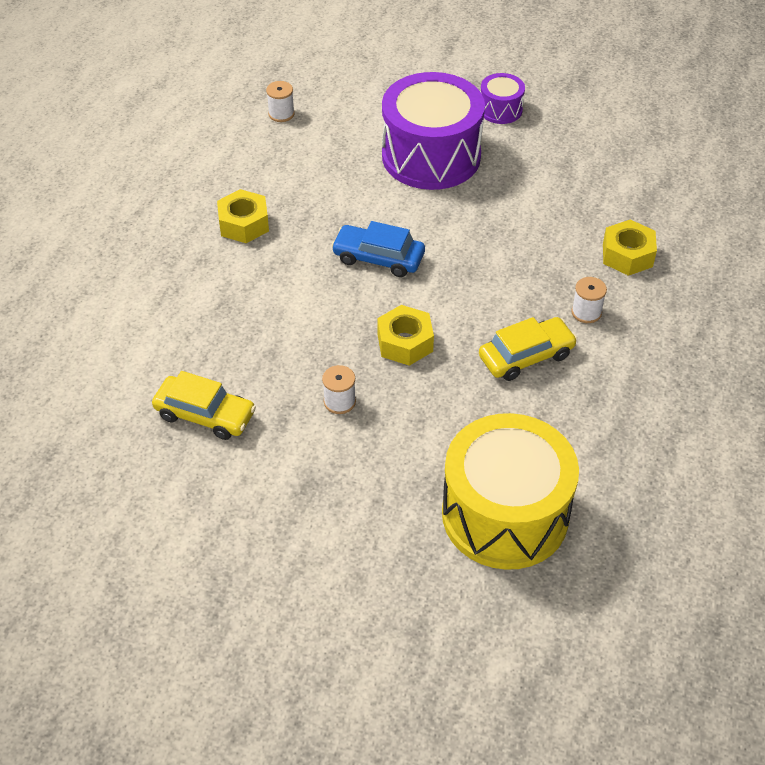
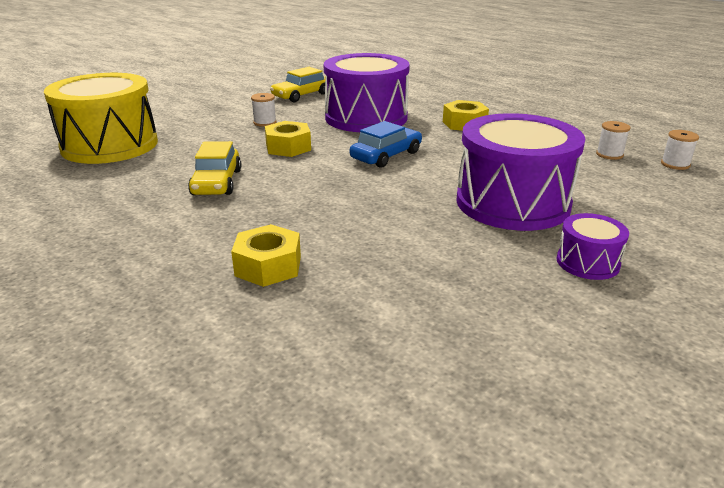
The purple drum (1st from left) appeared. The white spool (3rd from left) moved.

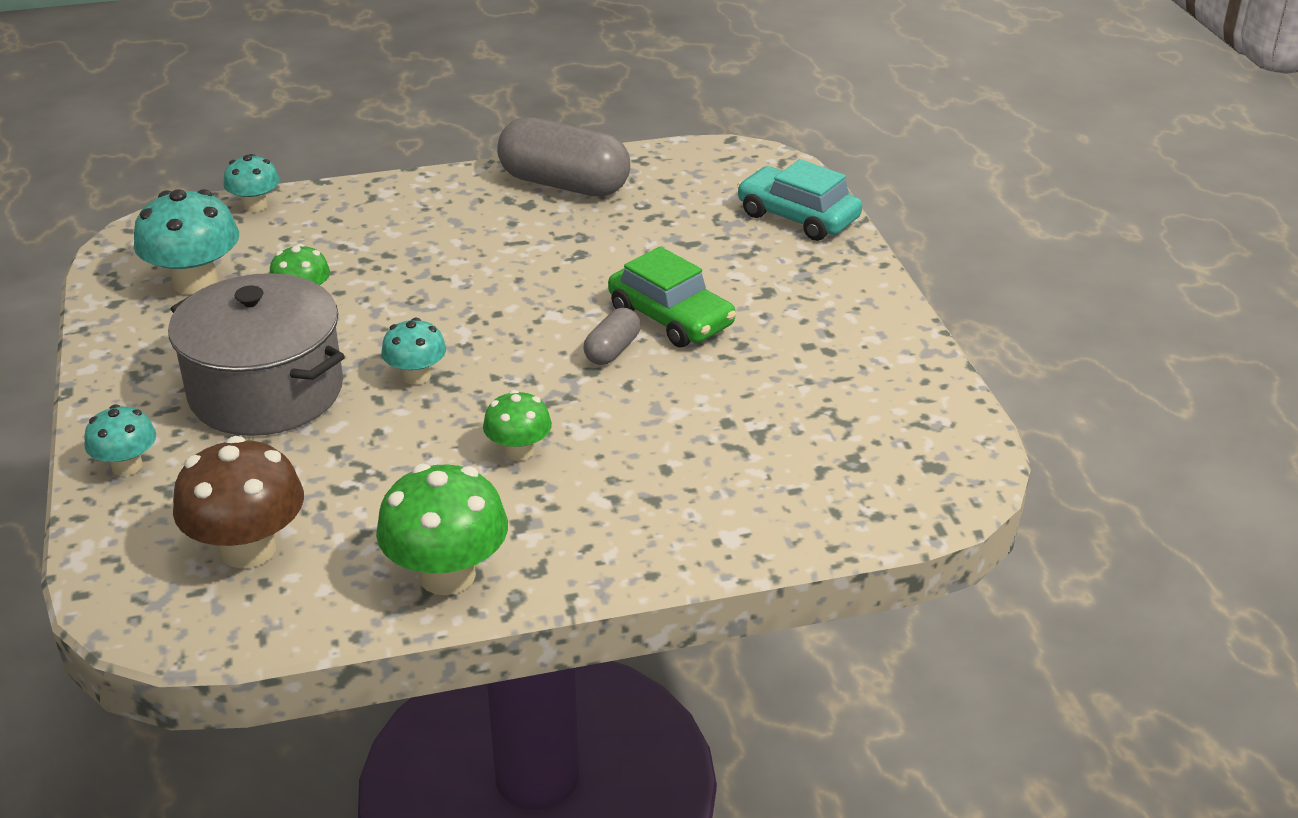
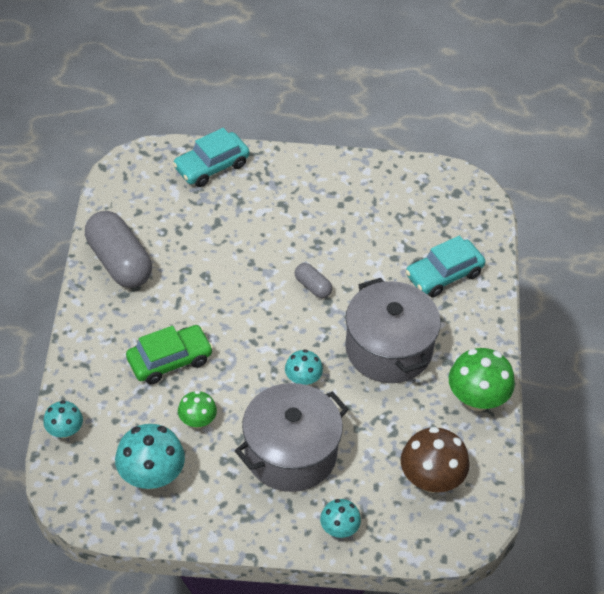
The turquoise car (2nd from left) appeared. The green car moved. The green mushroom (3rd from left) was replaced by the grey pot (2nd from left). The grey capsule (1st from left) turned 75 degrees counterclockwise.

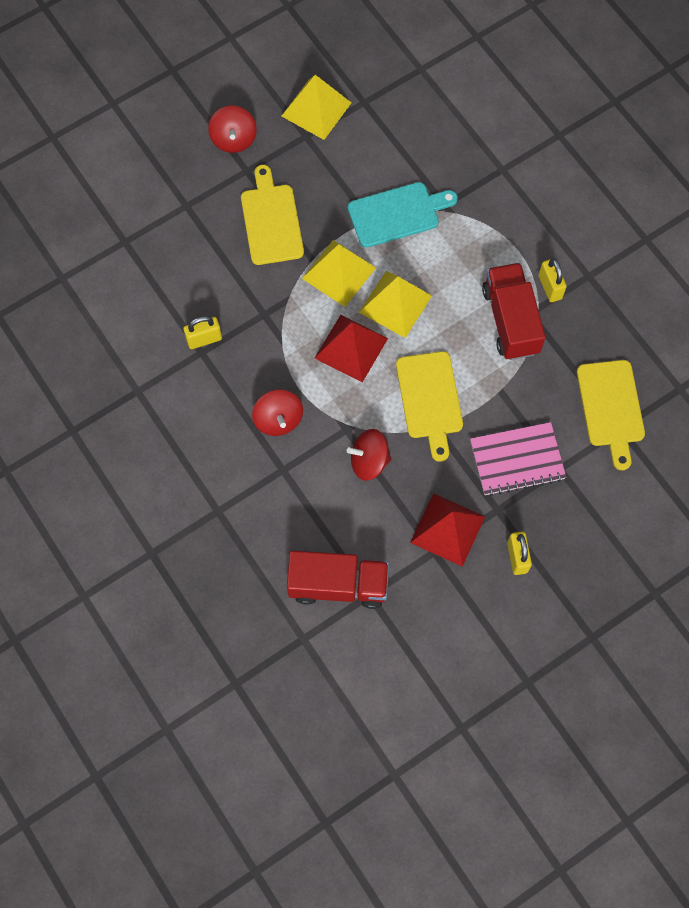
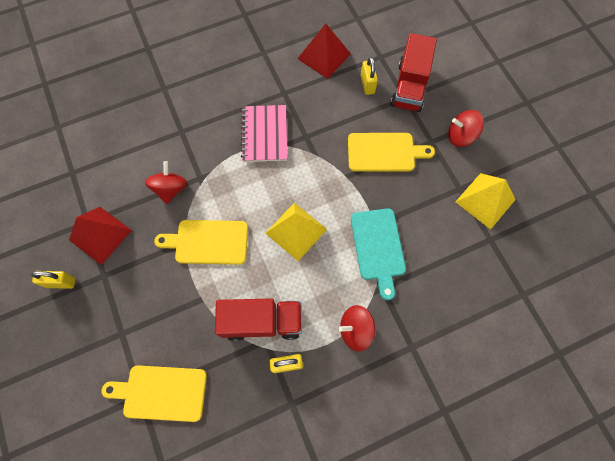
The yellow pyramid (2nd from left) disappeared. The yellow padlock (1st from left in the first image) moved. The red spinning top (2nd from left) moved. The red truck (1st from left in the first image) moved. The red pyramid (1st from left in the first image) moved. The pink notebook moved.

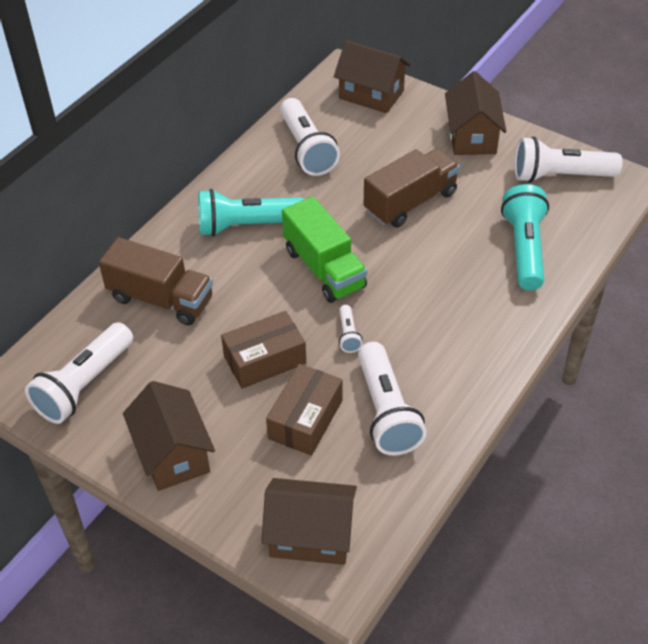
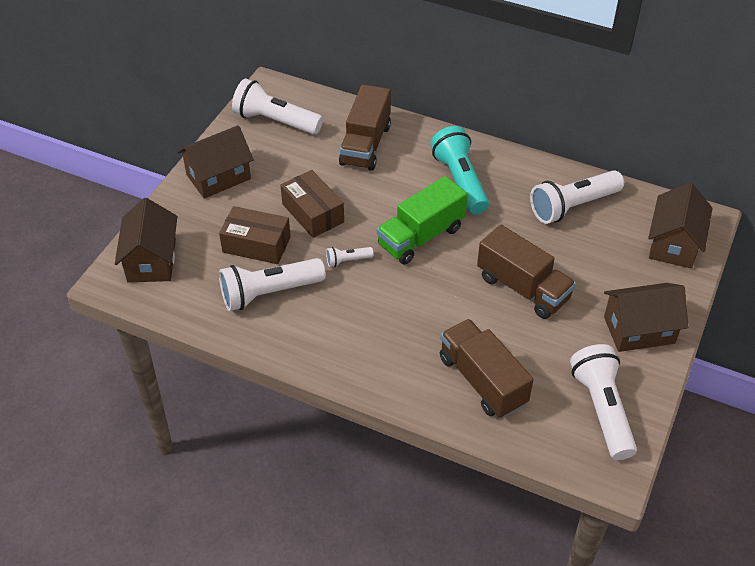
The turquoise flashlight (2nd from left) was replaced by the brown truck (2nd from left).

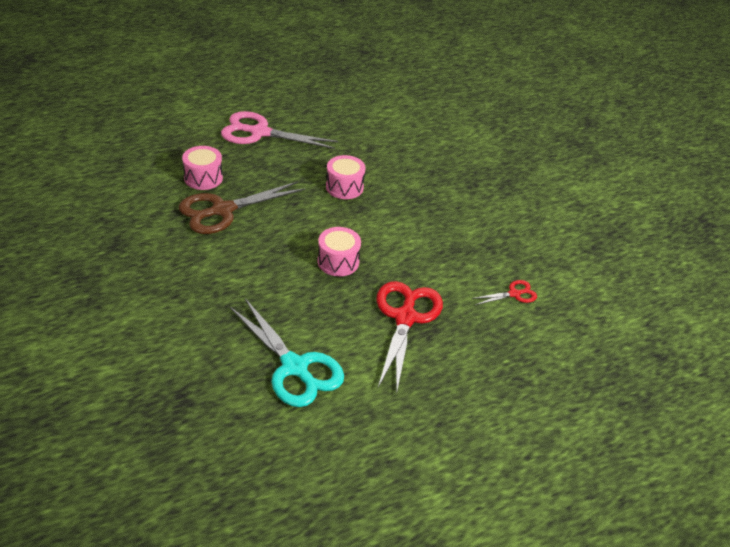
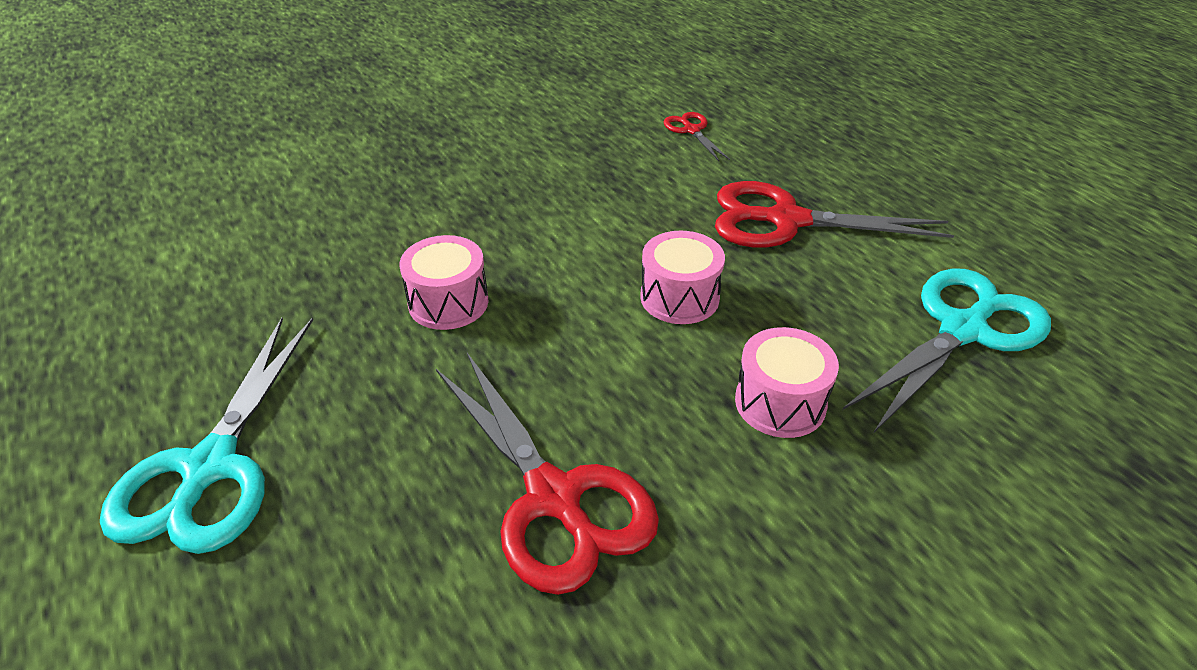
The pink drum (1st from left in the first image) moved. The brown scissors became the red scissors (1st from left). The pink scissors became the turquoise scissors (1st from left).

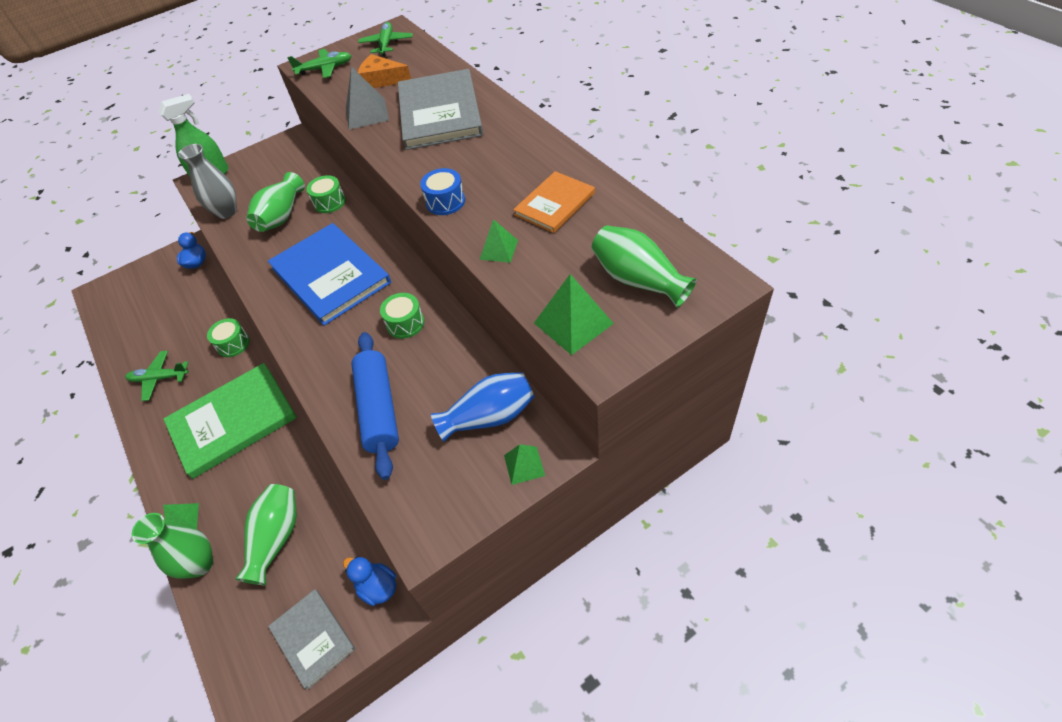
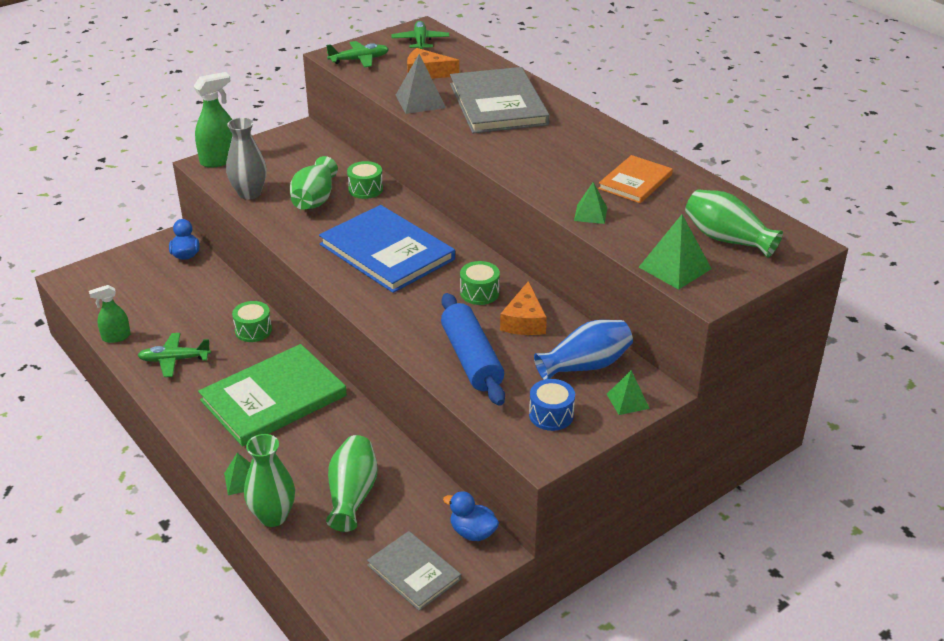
The green spray bottle (1st from left) appeared. The orange cheese (2nd from left) appeared. The blue drum moved.

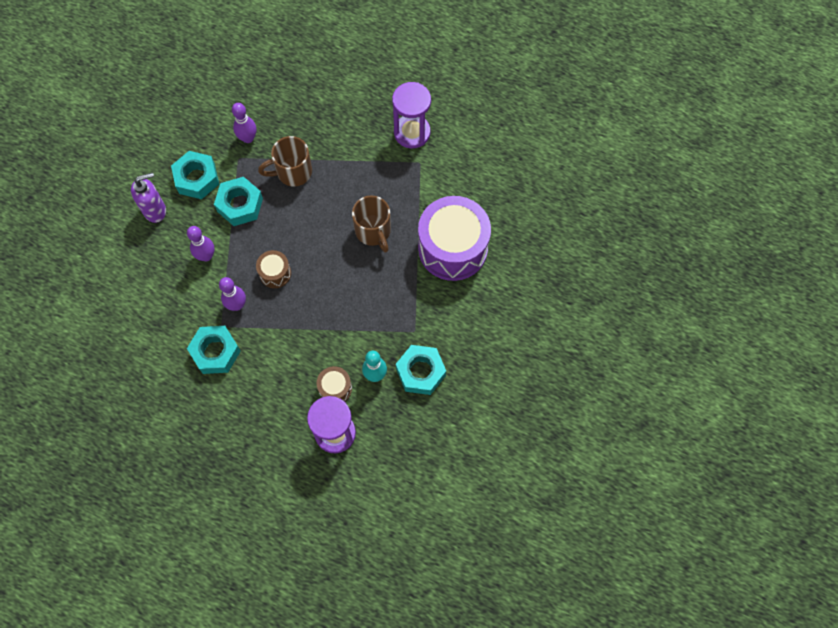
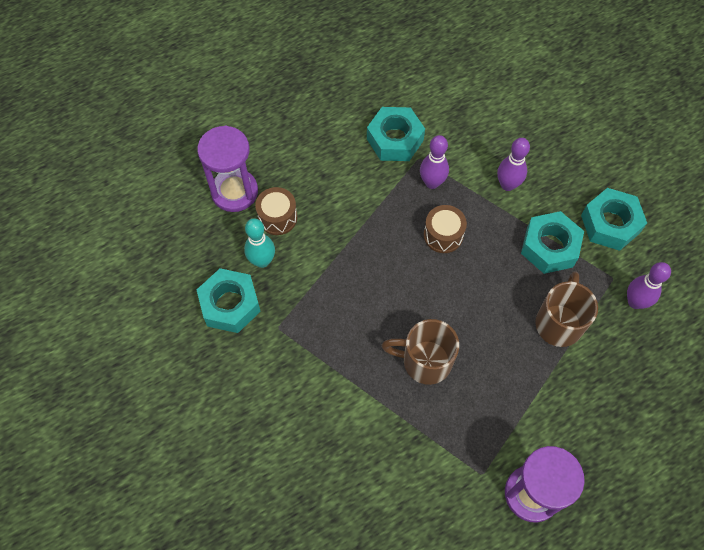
The purple soap dispenser disappeared. The purple drum disappeared.

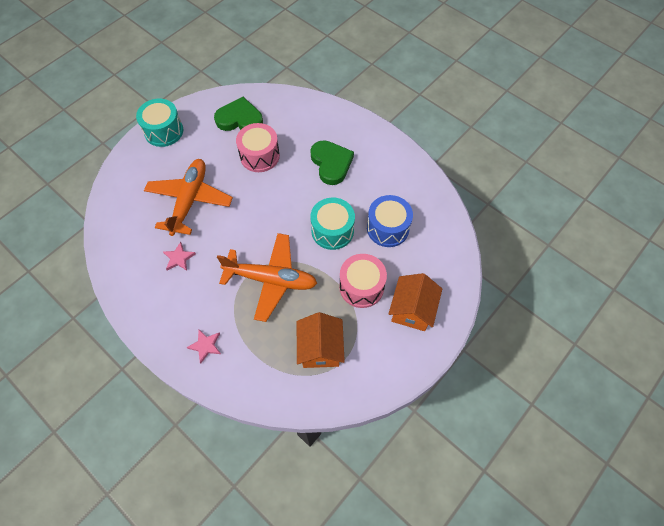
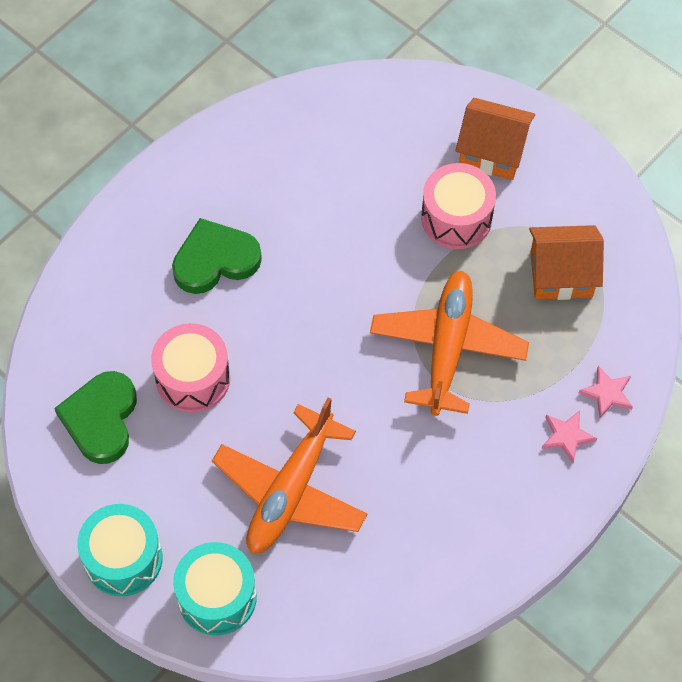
The blue drum disappeared. The pink star (1st from left in the first image) moved. The turquoise drum (2nd from left) moved. The orange plane (1st from left) turned 75 degrees counterclockwise.

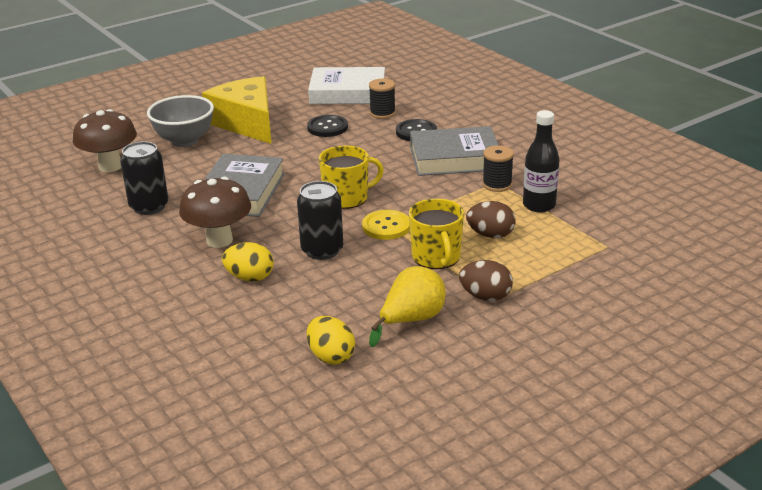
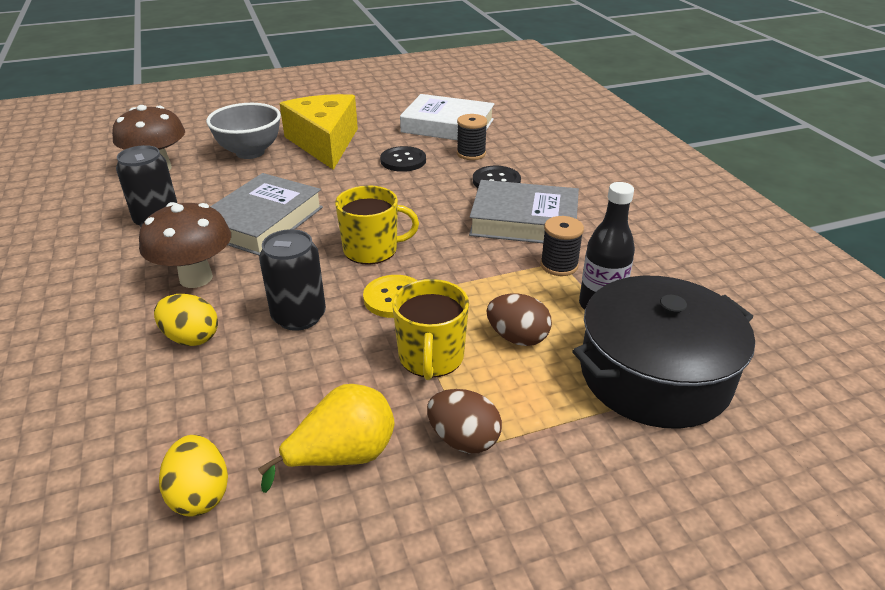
The black pot appeared.

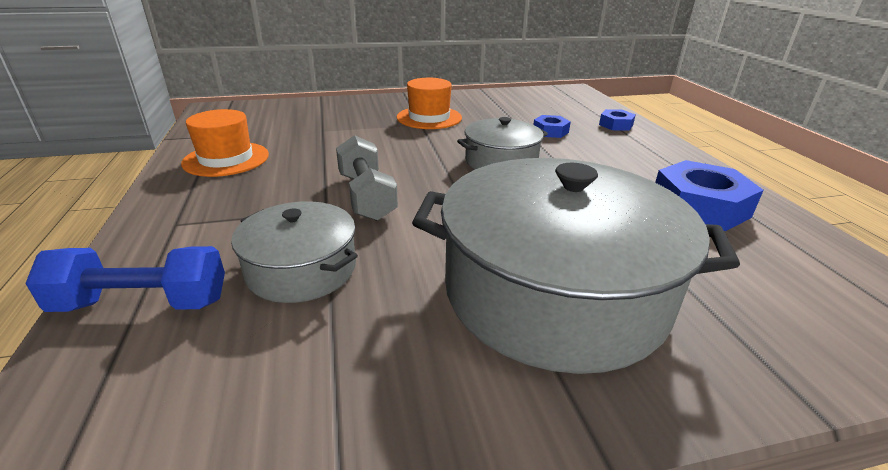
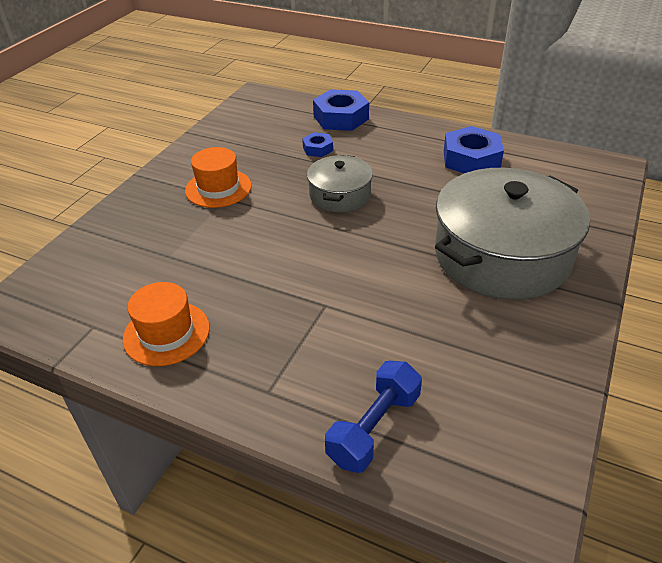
The grey pot (1st from left) disappeared. The grey dumbbell disappeared. The blue nut (2nd from left) changed to 1.90 times the size.

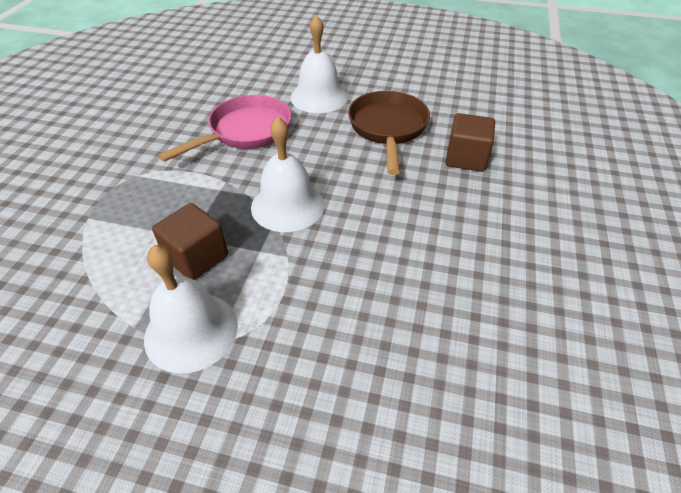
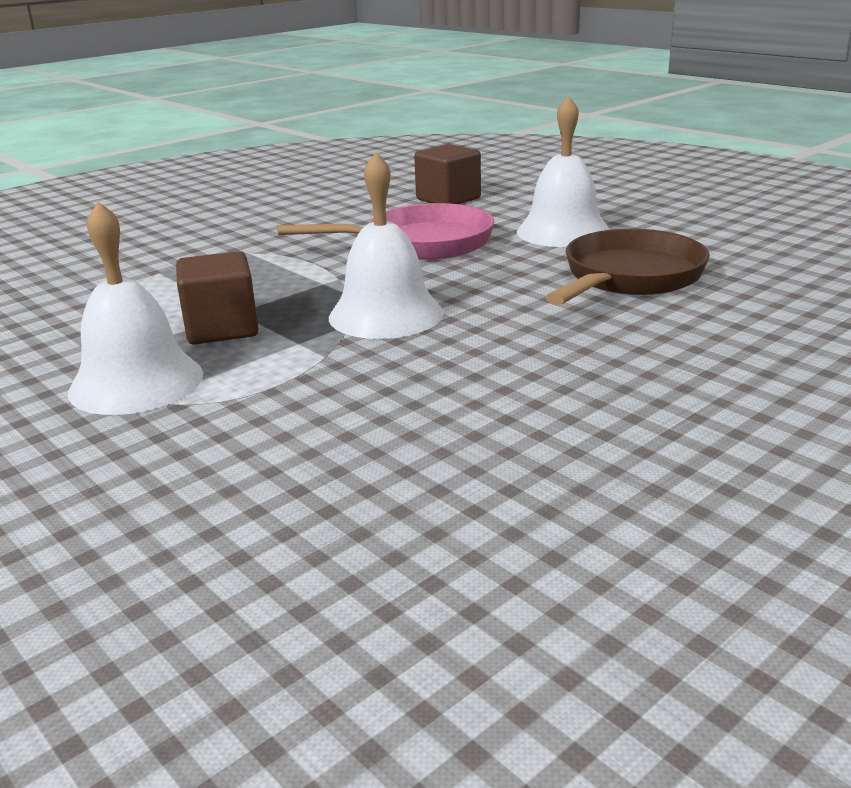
The brown cube (2nd from left) moved.

